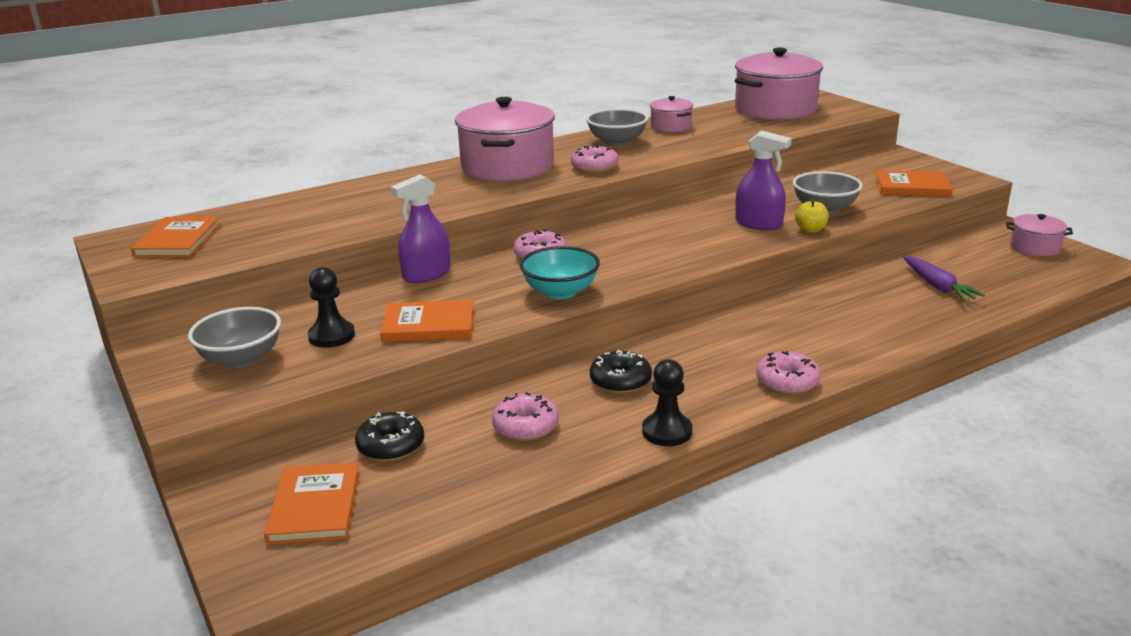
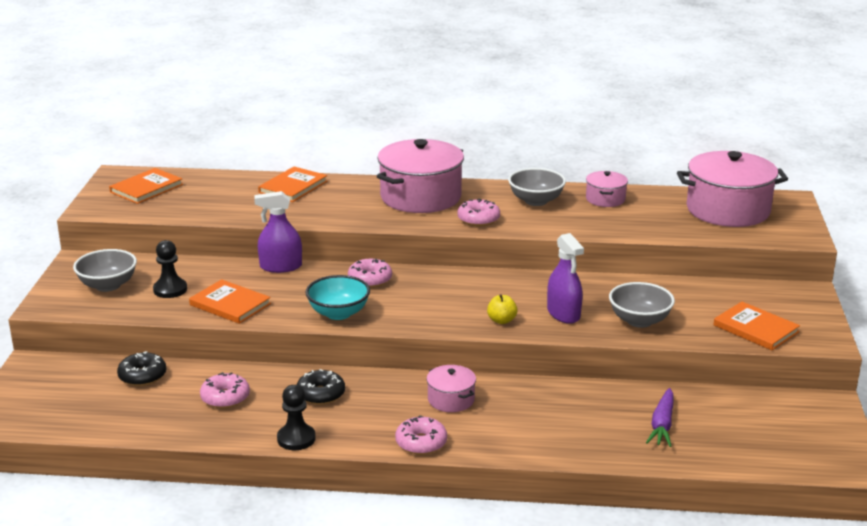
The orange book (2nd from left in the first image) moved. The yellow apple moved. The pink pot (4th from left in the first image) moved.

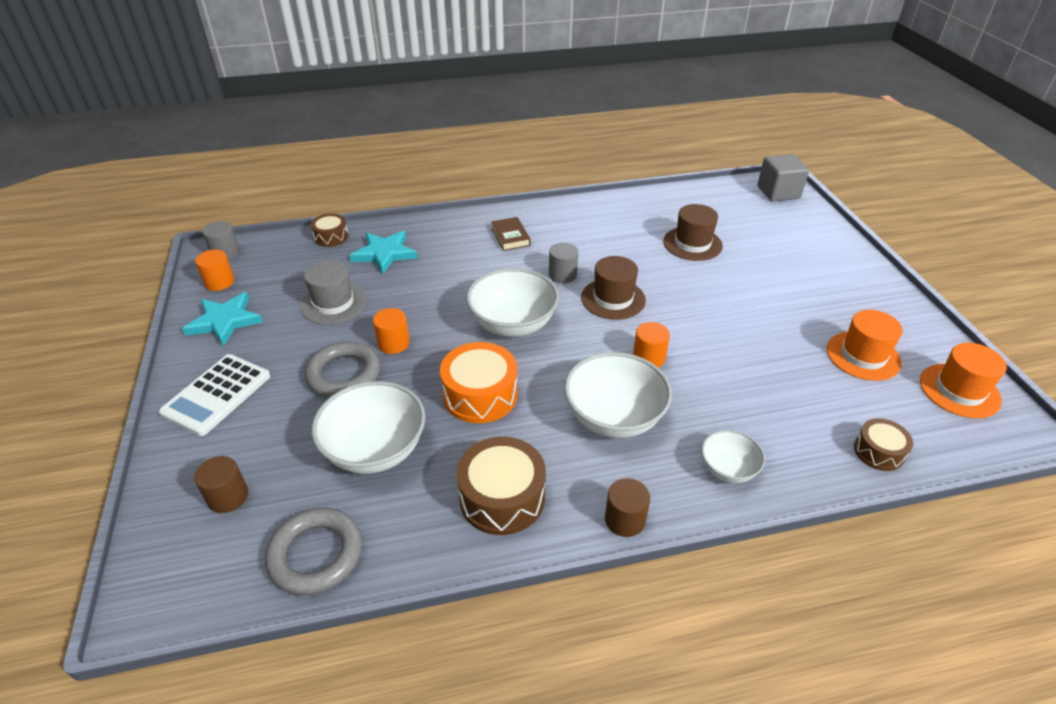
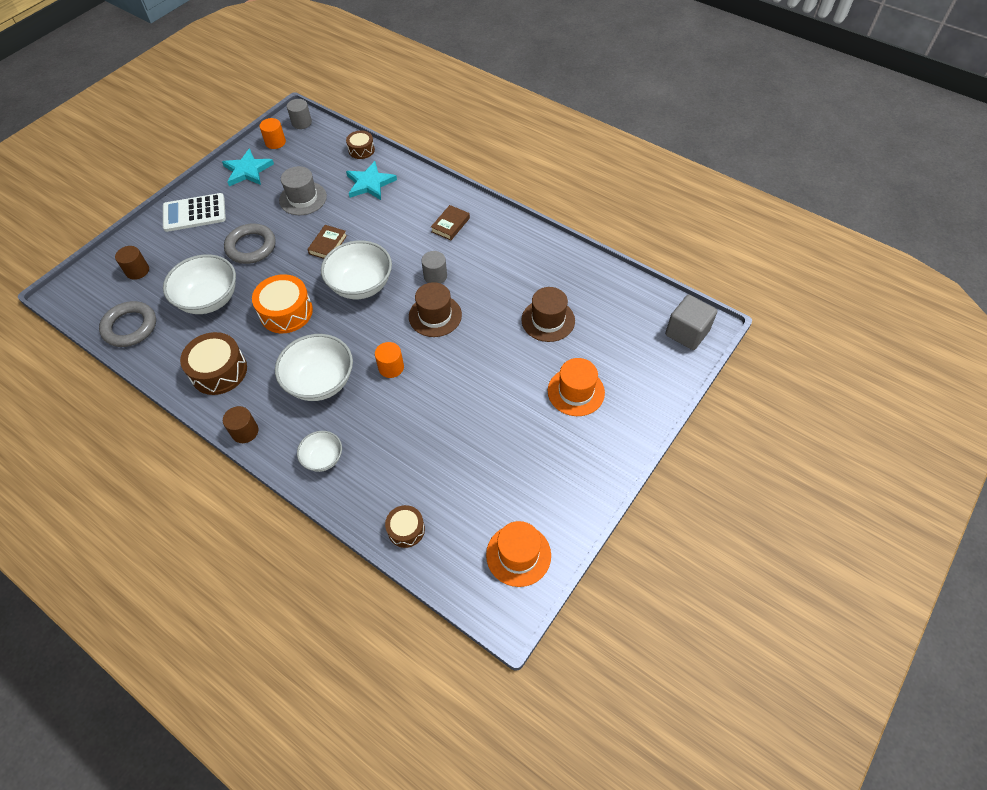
The orange cylinder (2nd from left) disappeared. The brown book (1st from left) appeared. The orange hat (1st from left in the first image) moved.

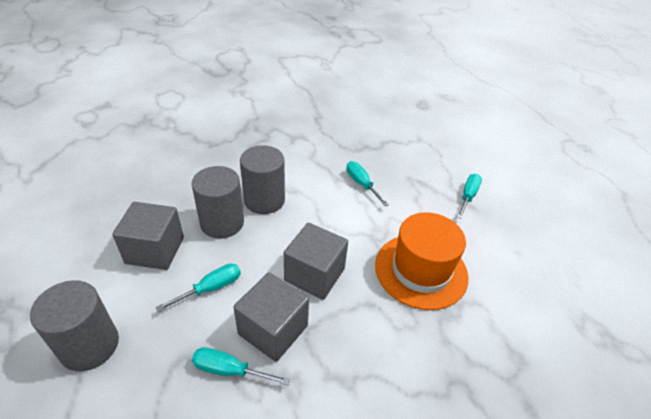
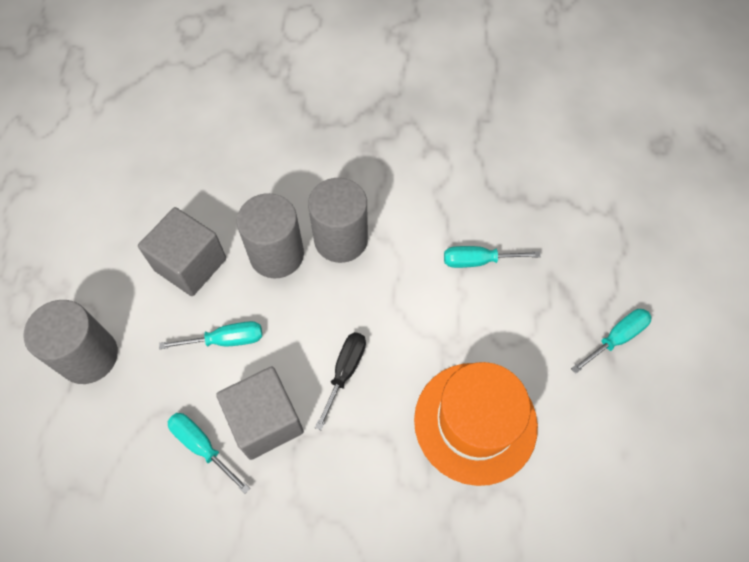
The grey cube (3rd from left) was replaced by the black screwdriver. The turquoise screwdriver (3rd from left) turned 90 degrees counterclockwise.

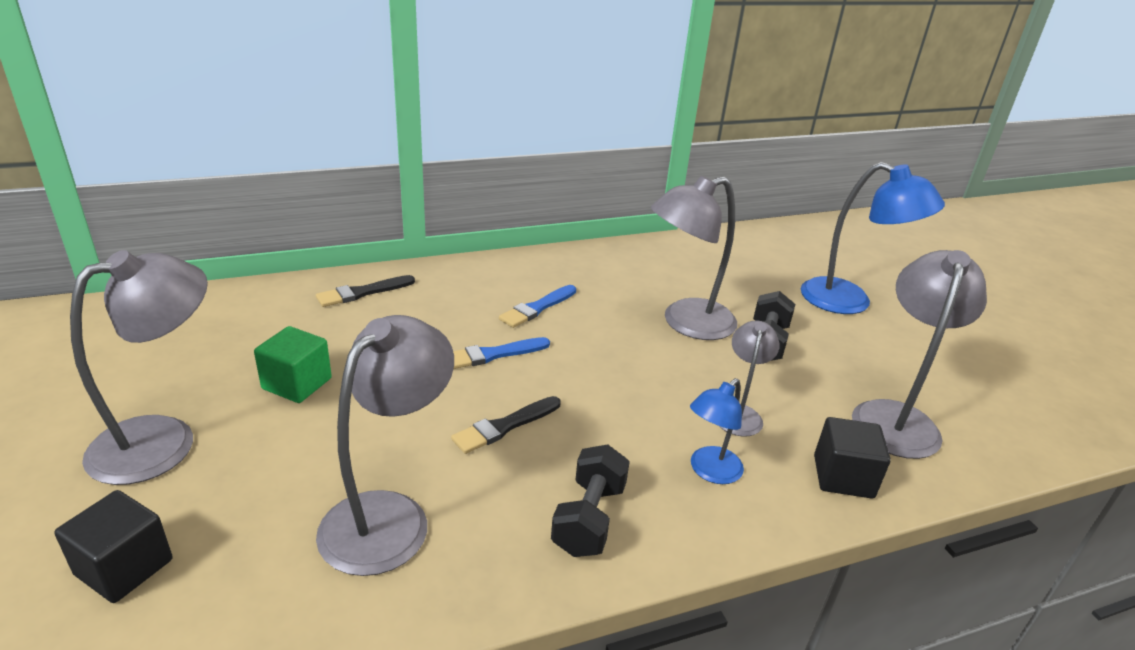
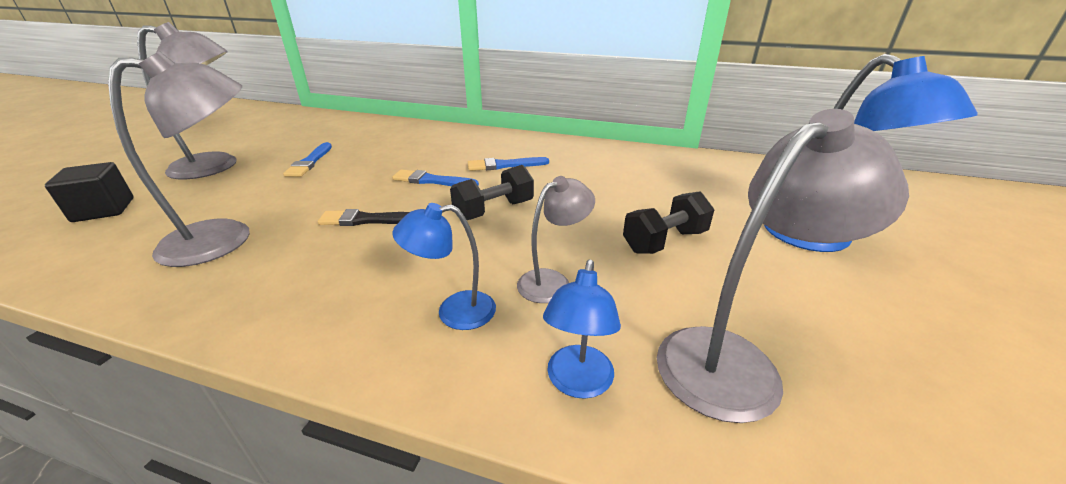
The black brush (1st from left) disappeared. The grey lamp (3rd from left) disappeared. The black dumbbell (1st from left) moved. The green cube was replaced by the blue brush (1st from left). The black cube (2nd from left) was replaced by the blue lamp (2nd from left).

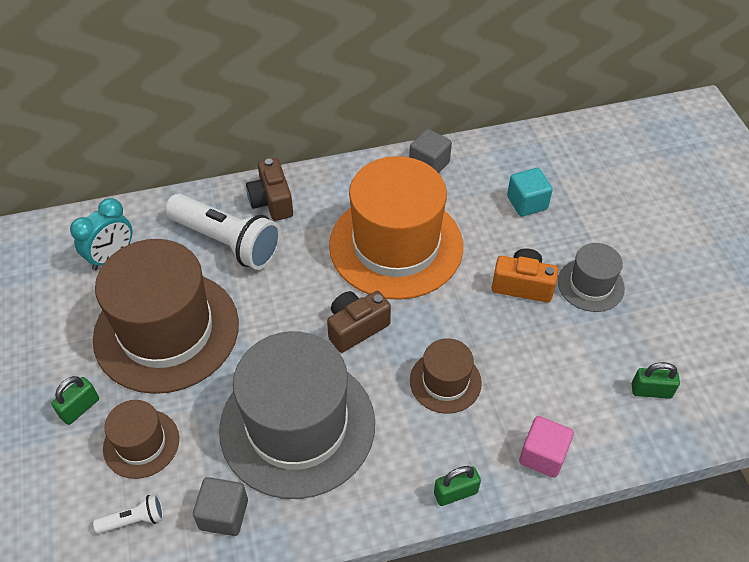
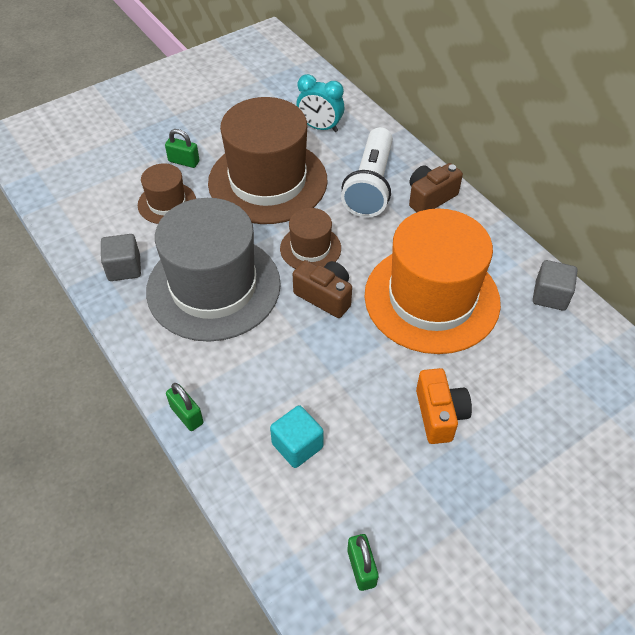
The white flashlight (1st from left) disappeared. The pink cube disappeared. The grey hat (2nd from left) disappeared. The brown hat (3rd from left) moved. The turquoise cube moved.

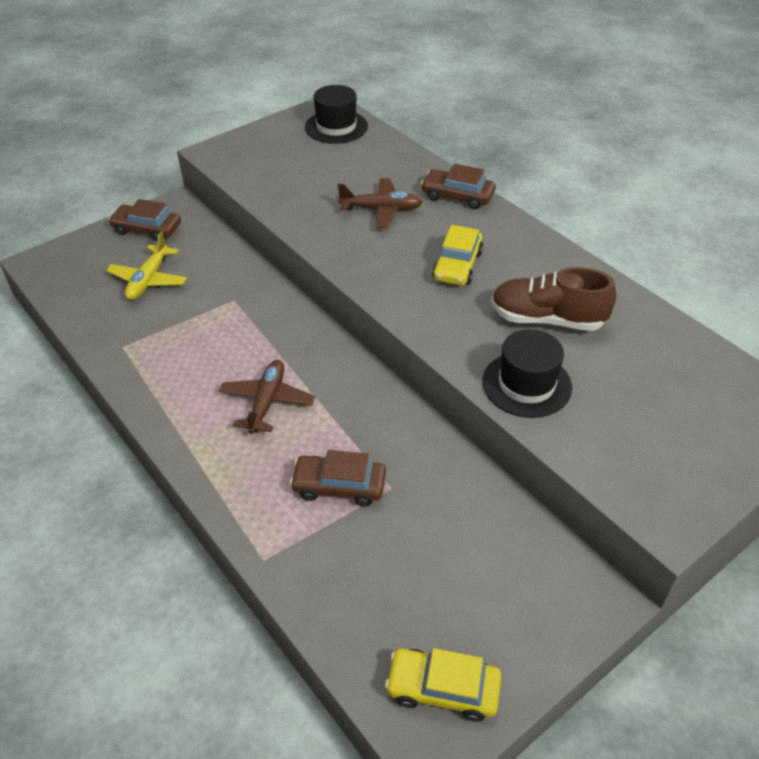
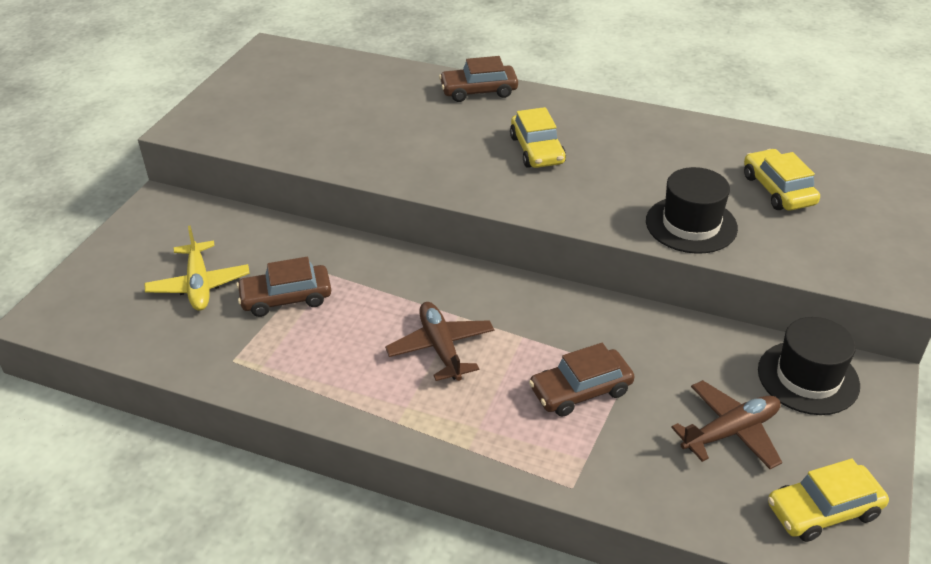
The brown shoe disappeared. The yellow car (2nd from left) appeared. The brown car (1st from left) moved. The black hat (1st from left in the first image) moved. The brown plane (2nd from left) moved.

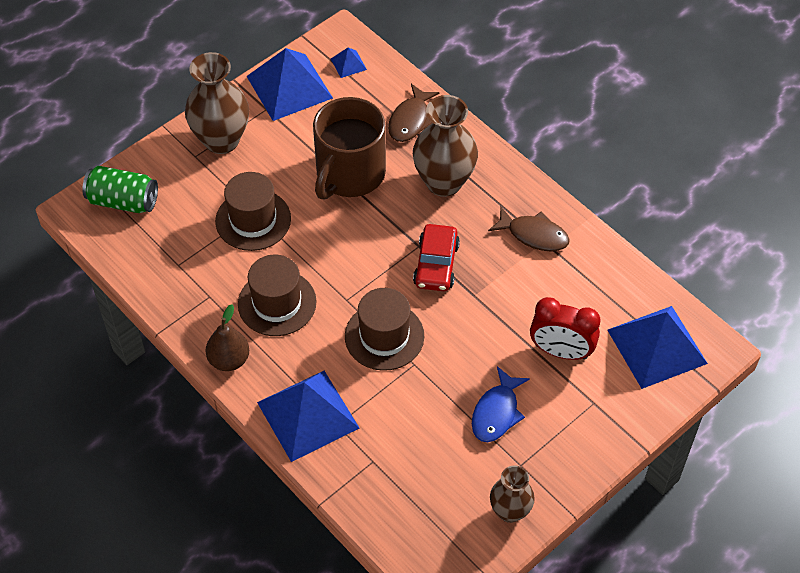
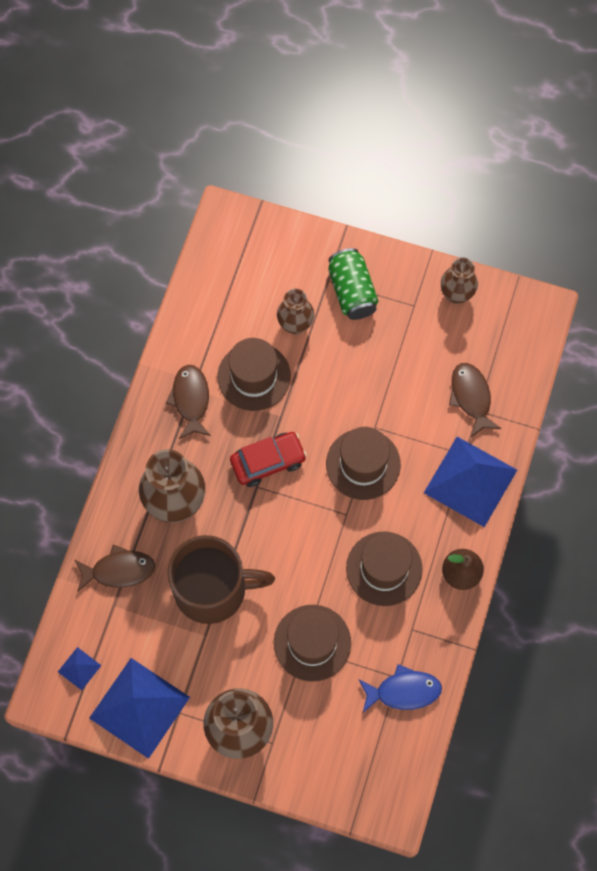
The blue pyramid (4th from left) disappeared. The brown hat (1st from left) appeared. The brown fish (3rd from left) appeared. The green can moved. The blue fish moved. The red clock was replaced by the brown vase (3rd from left).

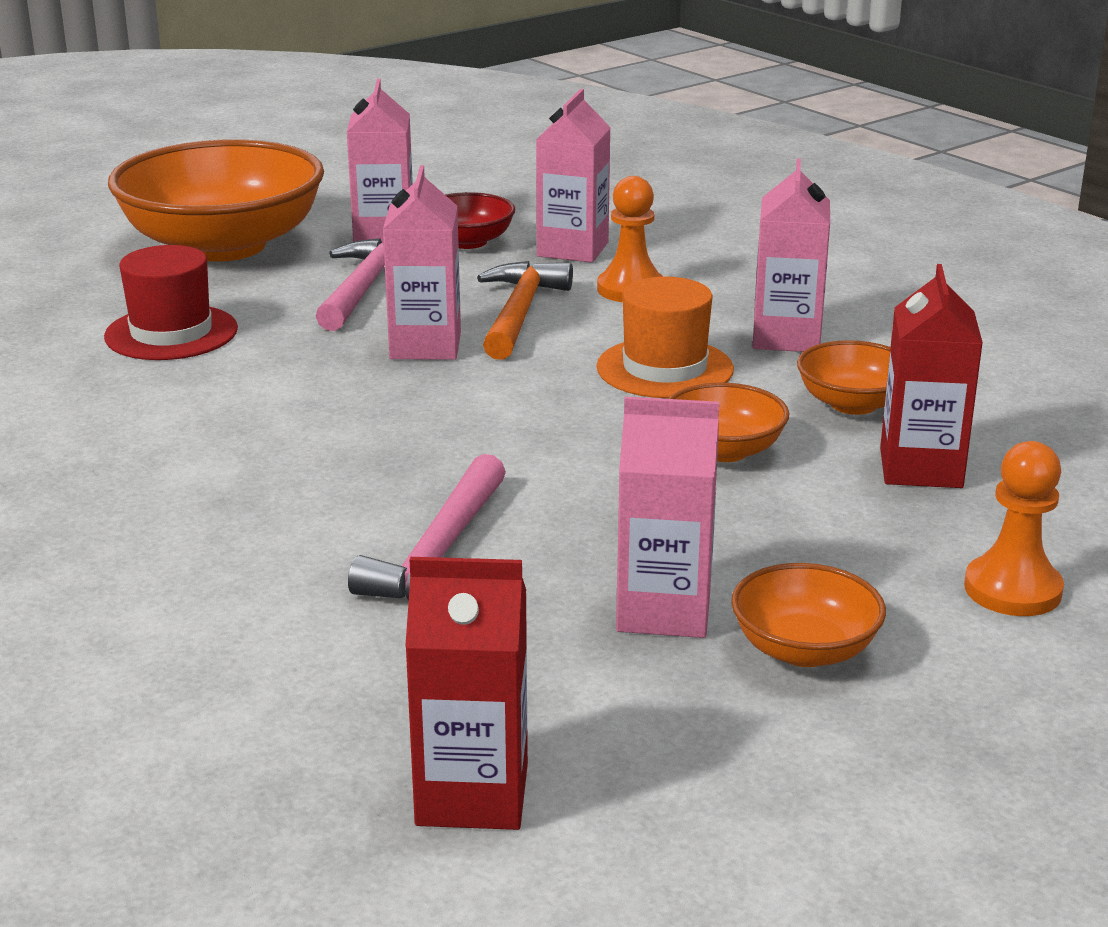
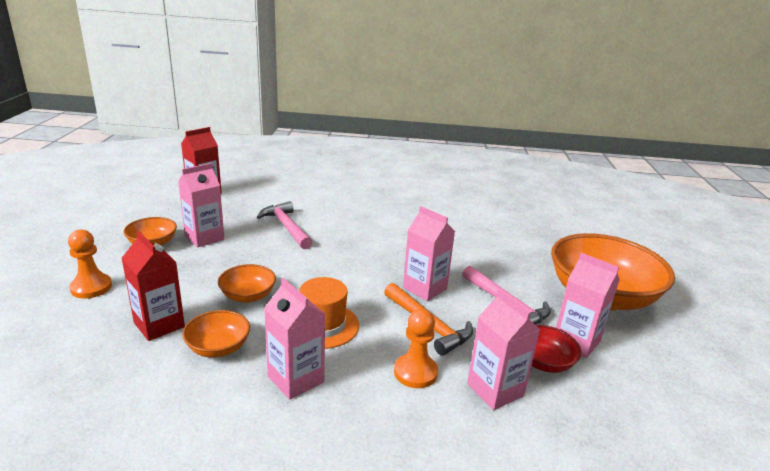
The red hat disappeared.

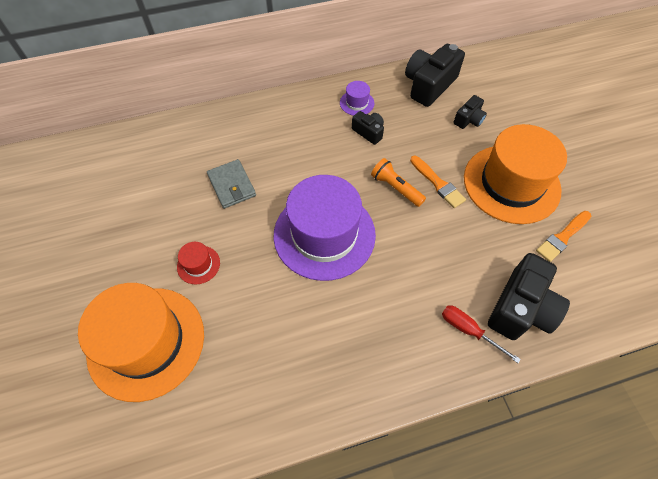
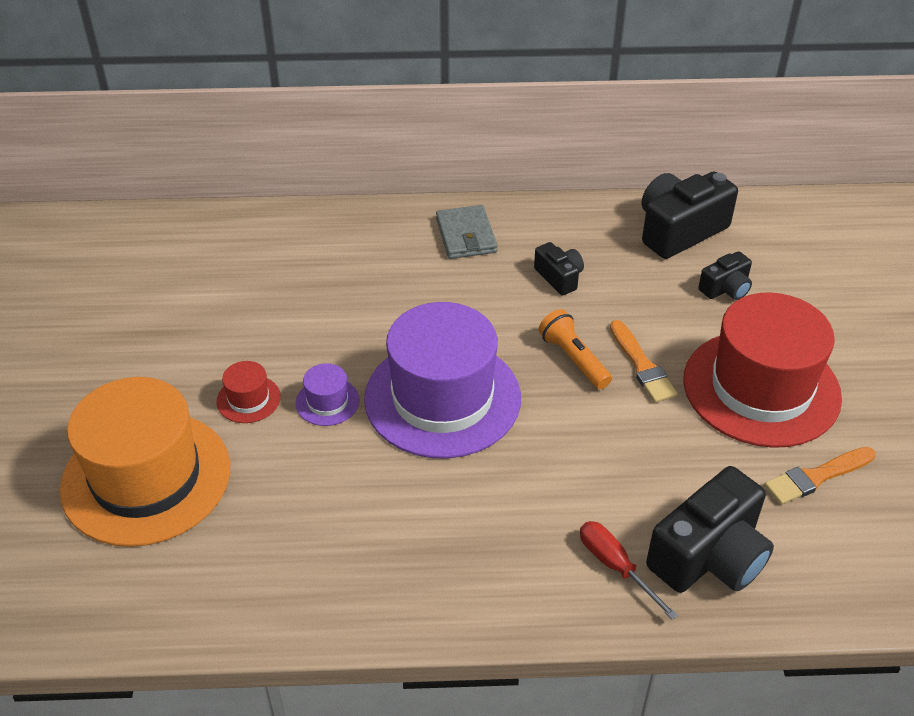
The grey wallet moved. The purple hat (2nd from left in the first image) moved. The orange hat (2nd from left) became the red hat (2nd from left).

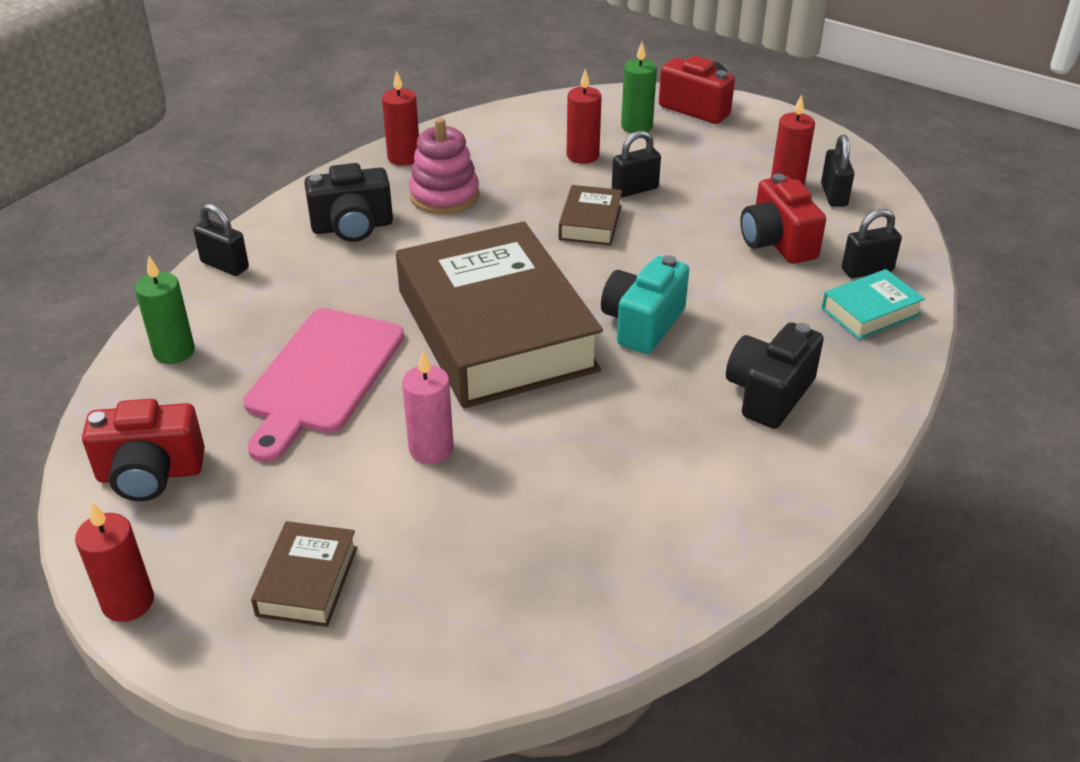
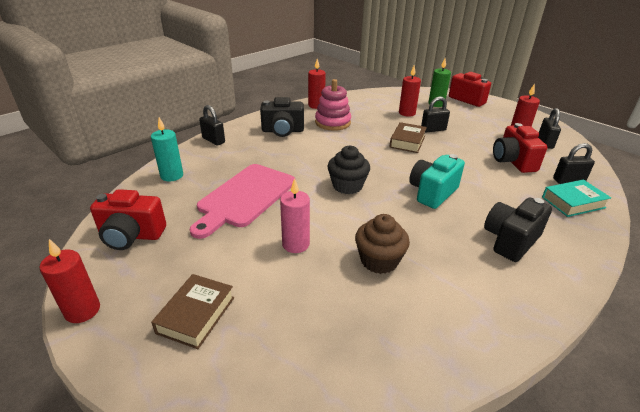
The brown cupcake appeared. The brown book (2nd from left) was replaced by the black cupcake. The green candle (1st from left) became the turquoise candle.

